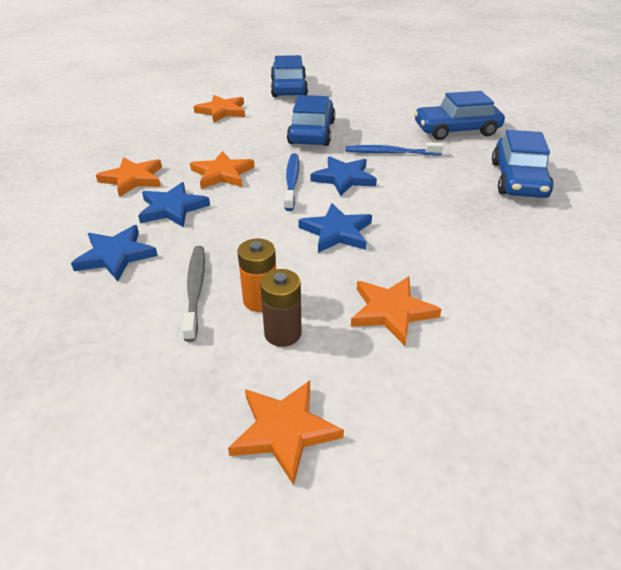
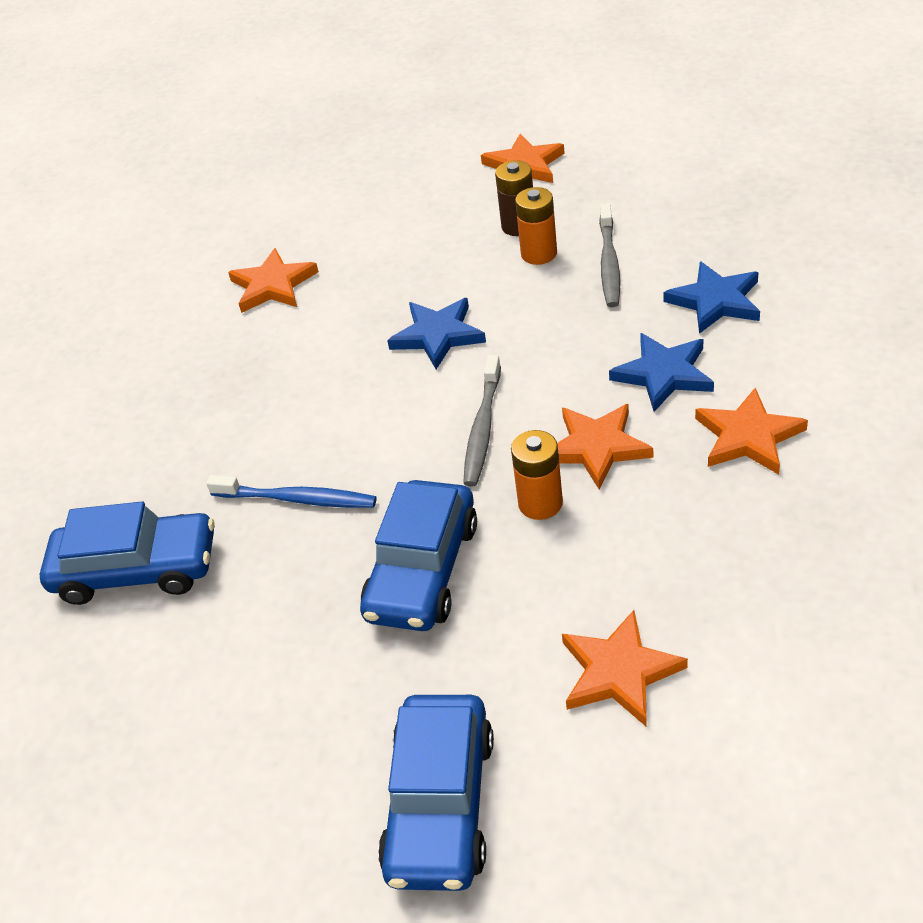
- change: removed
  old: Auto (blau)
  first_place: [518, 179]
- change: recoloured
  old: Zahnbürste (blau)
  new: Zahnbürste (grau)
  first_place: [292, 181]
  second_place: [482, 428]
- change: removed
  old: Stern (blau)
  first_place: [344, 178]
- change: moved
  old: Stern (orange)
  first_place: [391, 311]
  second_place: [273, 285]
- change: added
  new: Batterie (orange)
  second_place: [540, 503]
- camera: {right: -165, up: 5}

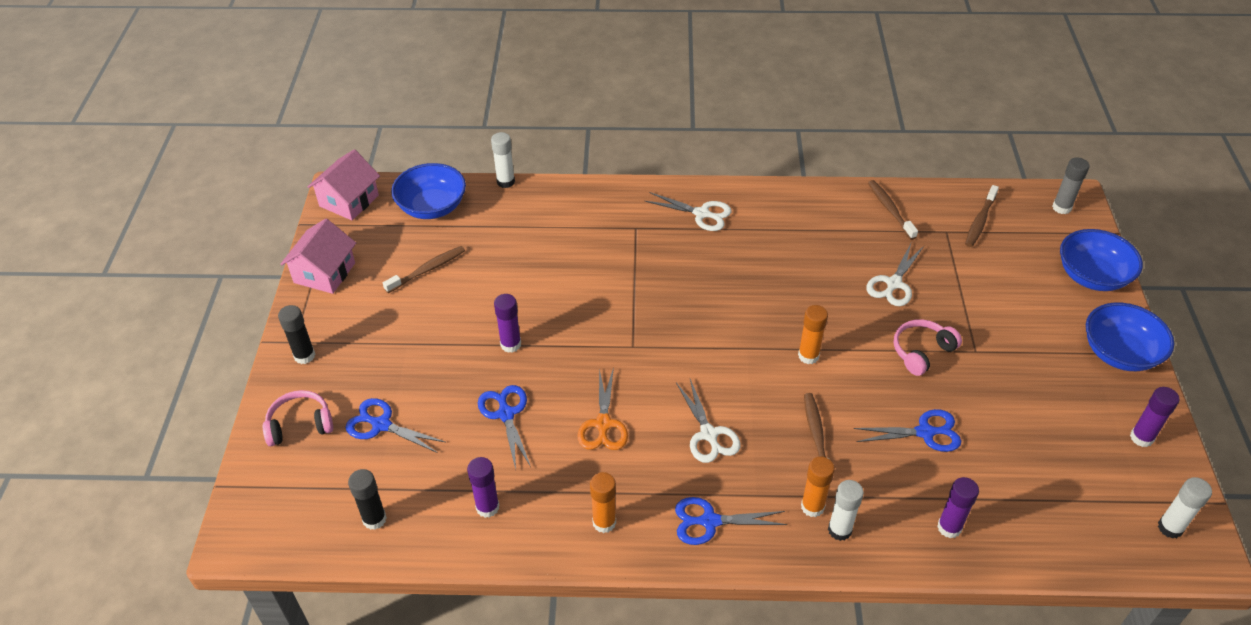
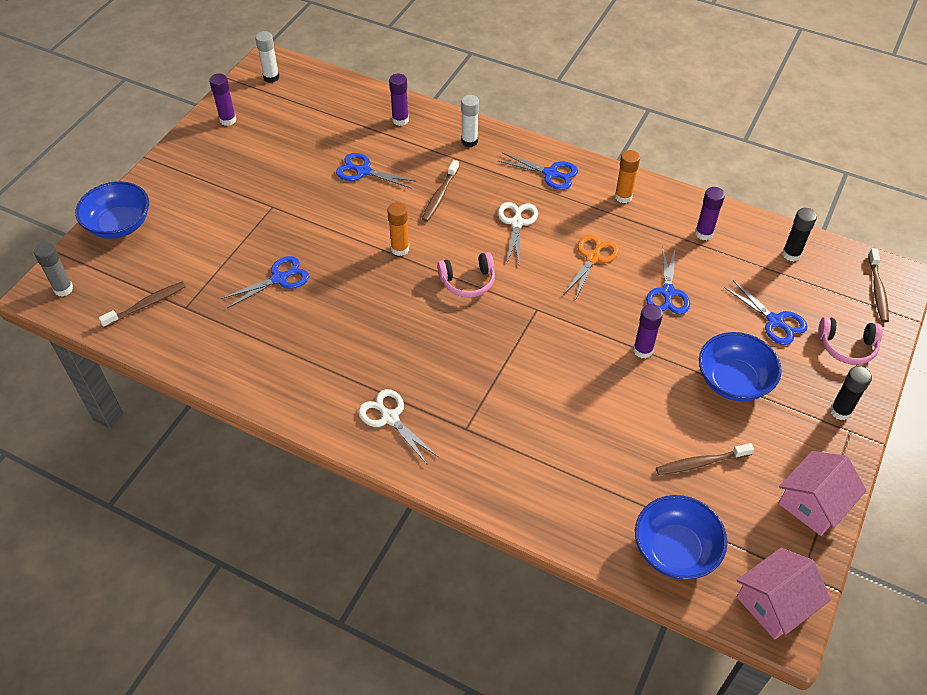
- change: removed
  old: Klebestift (weiß)
  first_place: [505, 182]
- change: moved
  old: Zahnbürste (braun)
  first_place: [890, 209]
  second_place: [877, 290]
- change: recoloured
  old: Schere (weiß)
  new: Schere (blau)
  first_place: [893, 284]
  second_place: [279, 278]
- change: moved
  old: Schüssel (blau)
  first_place: [1119, 353]
  second_place: [733, 381]
- change: moved
  old: Kopfhörer (rosa)
  first_place: [922, 352]
  second_place: [468, 281]
- change: removed
  old: Klebestift (orange)
  first_place: [812, 507]
- camera: {right: -155, up: 5}

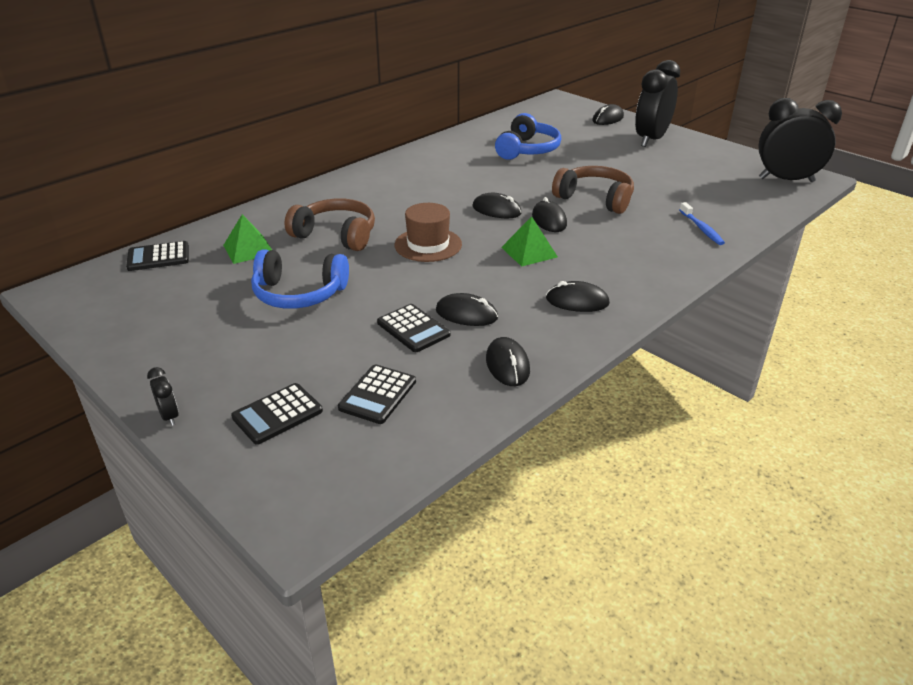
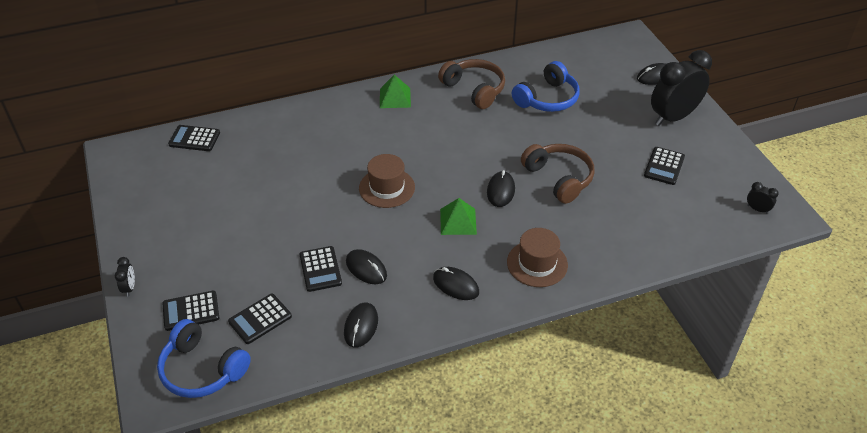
- change: resized
  old: Wecker (schwarz)
  first_place: [786, 180]
  second_place: [757, 209]
  factor: 0.4
- change: removed
  old: Computermaus (schwarz)
  first_place: [496, 210]
- change: moved
  old: Kopfhörer (braun)
  first_place: [336, 235]
  second_place: [474, 90]
- change: removed
  old: Zahnbürste (blau)
  first_place: [701, 229]
- change: moved
  old: Pyramide (grün)
  first_place: [248, 249]
  second_place: [395, 98]
- change: moved
  old: Kopfhörer (blau)
  first_place: [299, 293]
  second_place: [202, 369]
- change: added
  new: Taschenrechner (schwarz)
  second_place: [664, 166]
- change: added
  new: Hut (braun)
  second_place: [537, 263]
- camera: {right: 25, up: 10}

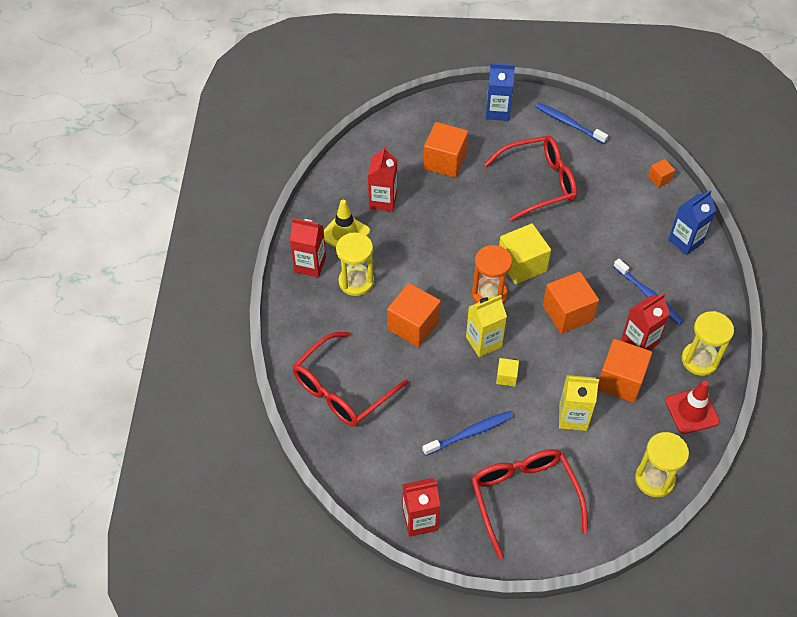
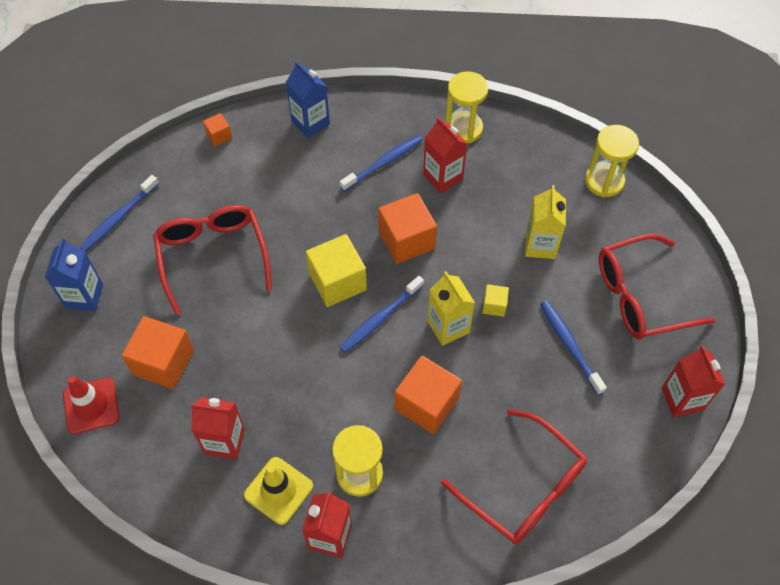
- change: replaced
  old: Sanduhr (orange)
  new: Zahnbürste (blau)
  first_place: [489, 294]
  second_place: [380, 318]
- change: removed
  old: Kubus (orange)
  first_place: [620, 380]
- change: moved
  old: Leitkegel (rot)
  first_place: [691, 411]
  second_place: [91, 406]
- camera: {right: -90, up: 5}

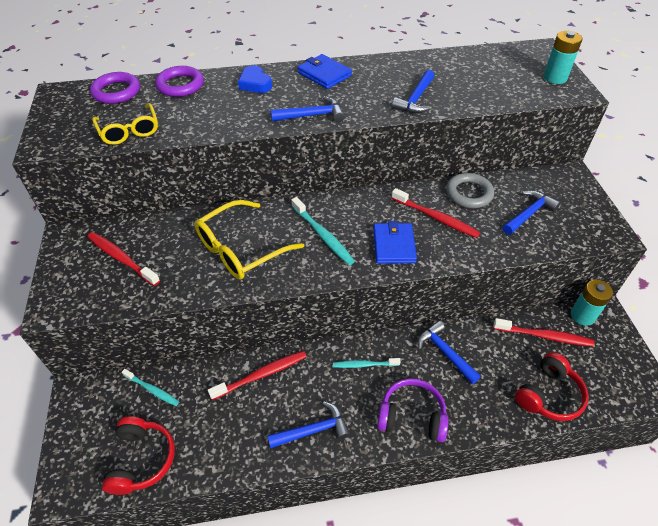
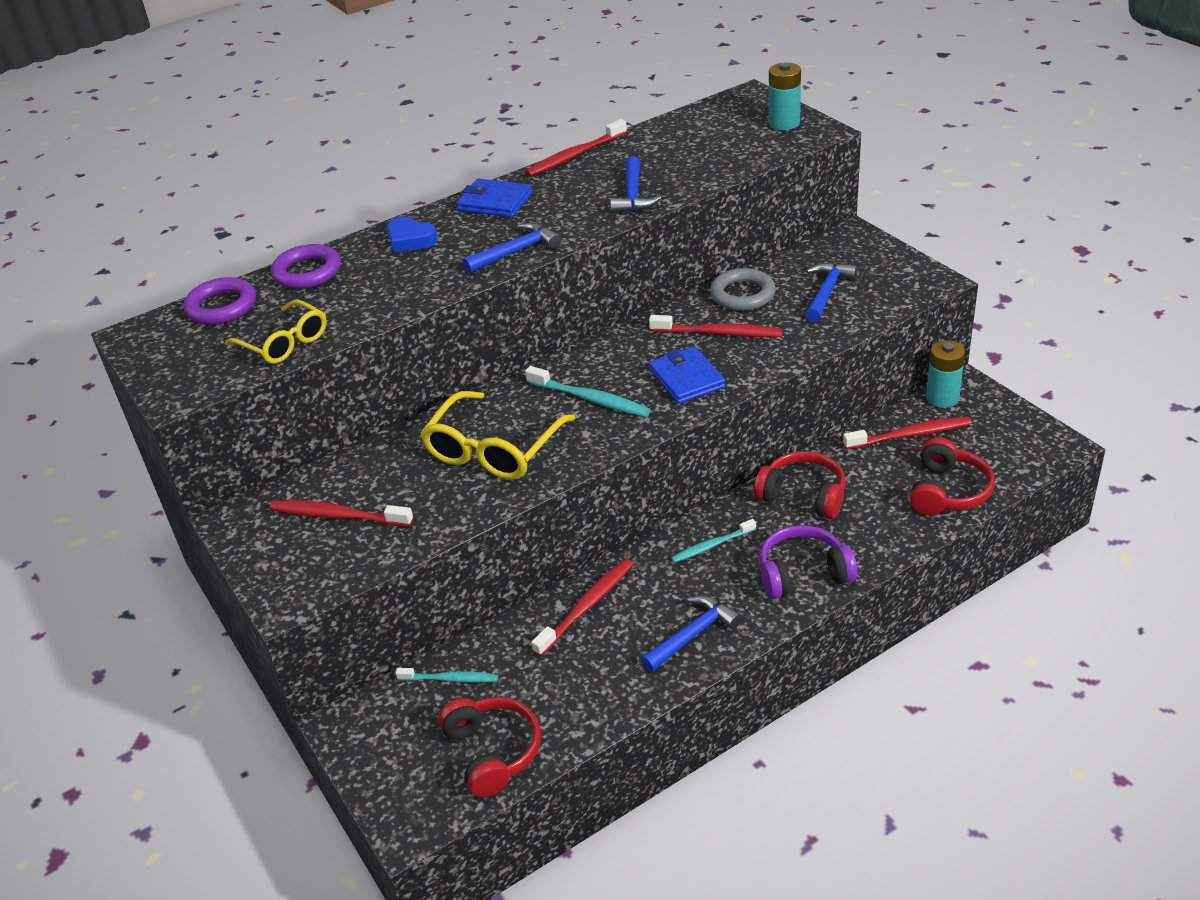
- change: replaced
  old: Hammer (blau)
  new: Kopfhörer (rot)
  first_place: [445, 352]
  second_place: [803, 495]
- change: added
  new: Zahnbürste (rot)
  second_place: [575, 155]
- camera: {right: -20, up: -10}

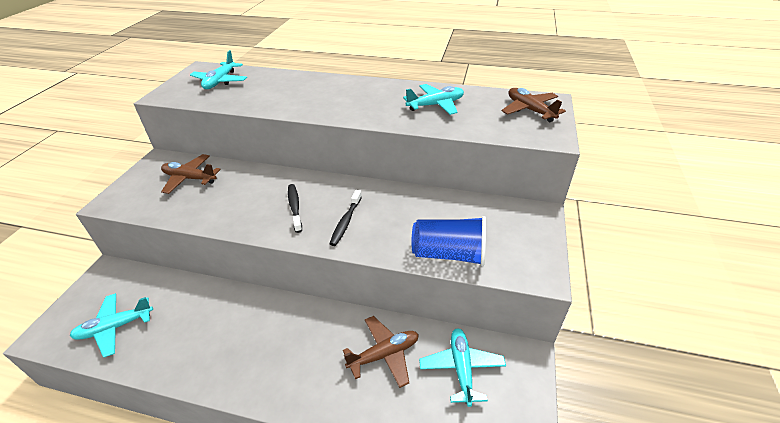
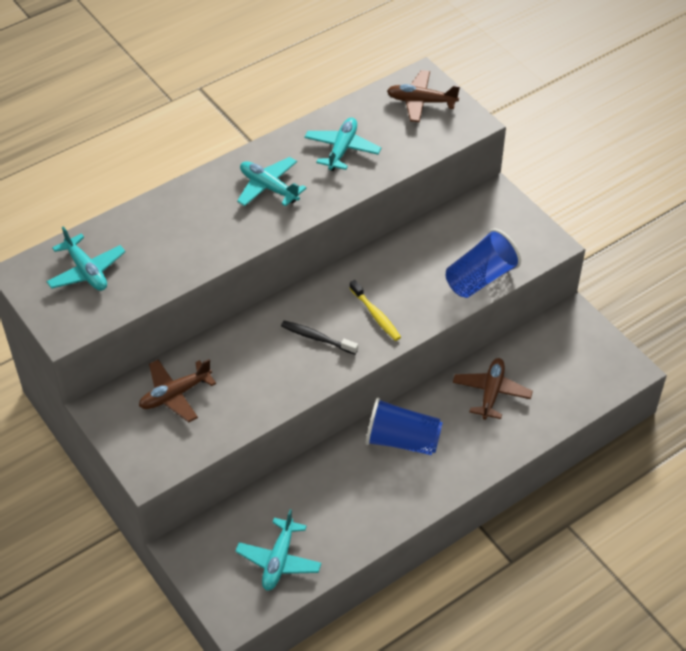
- change: recoloured
  old: Zahnbürste (schwarz)
  new: Zahnbürste (gelb)
  first_place: [346, 222]
  second_place: [376, 315]
- change: moved
  old: Flugzeug (türkis)
  first_place: [461, 368]
  second_place: [268, 187]
- change: added
  new: Becher (blau)
  second_place: [402, 440]
- camera: {right: -50, up: 10}

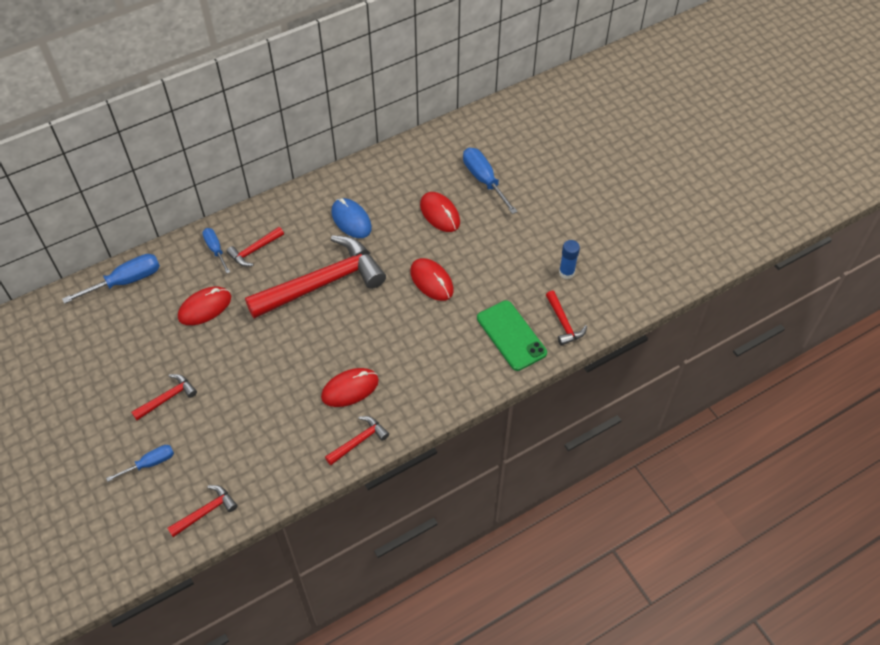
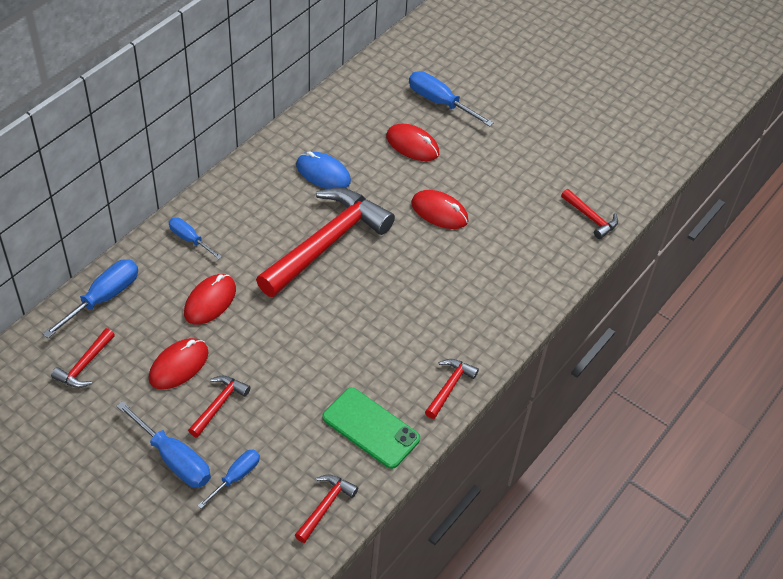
- change: moved
  old: Hammer (rot)
  first_place: [254, 250]
  second_place: [84, 365]
- change: removed
  old: Klebestift (blau)
  first_place: [566, 273]
- change: moved
  old: Handy (grün)
  first_place: [511, 335]
  second_place: [370, 428]
- change: moved
  old: Computermaus (rot)
  first_place: [350, 389]
  second_place: [179, 366]
- change: added
  new: Schraubenzieher (blau)
  second_place: [173, 459]
- camera: {right: -25, up: -5}

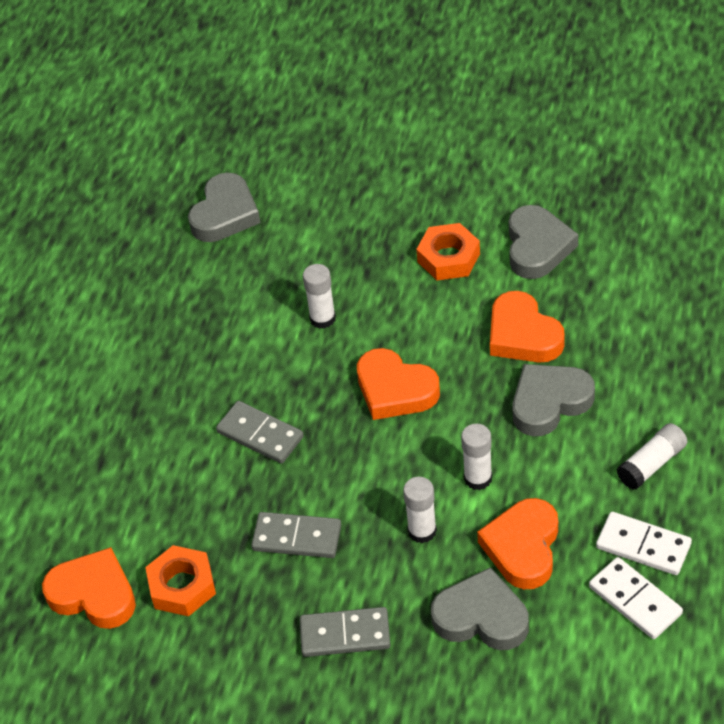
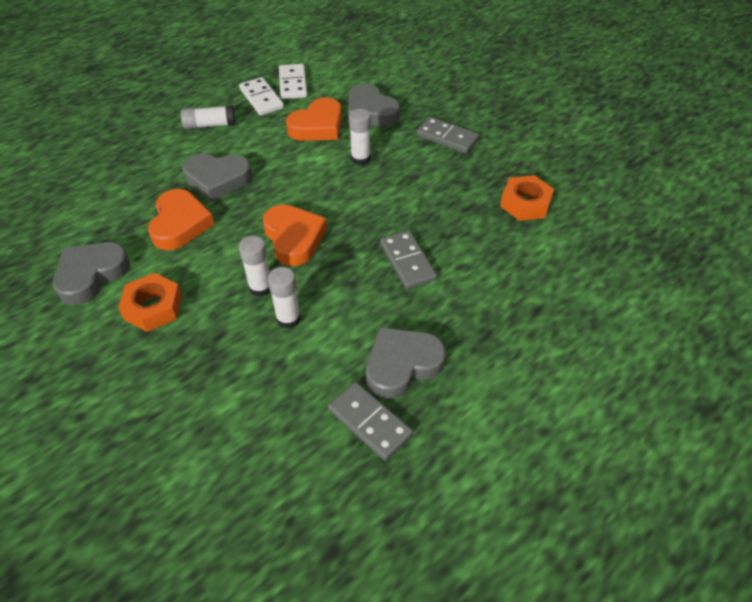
- change: moved
  old: Herz (grau)
  first_place: [225, 214]
  second_place: [401, 365]
- change: moved
  old: Klebestift (weiß)
  first_place: [478, 478]
  second_place: [260, 287]
- change: moved
  old: Dominostein (grau)
  first_place: [297, 537]
  second_place: [369, 422]
- change: removed
  old: Herz (orange)
  first_place: [94, 594]
- camera: {right: -150, up: 0}

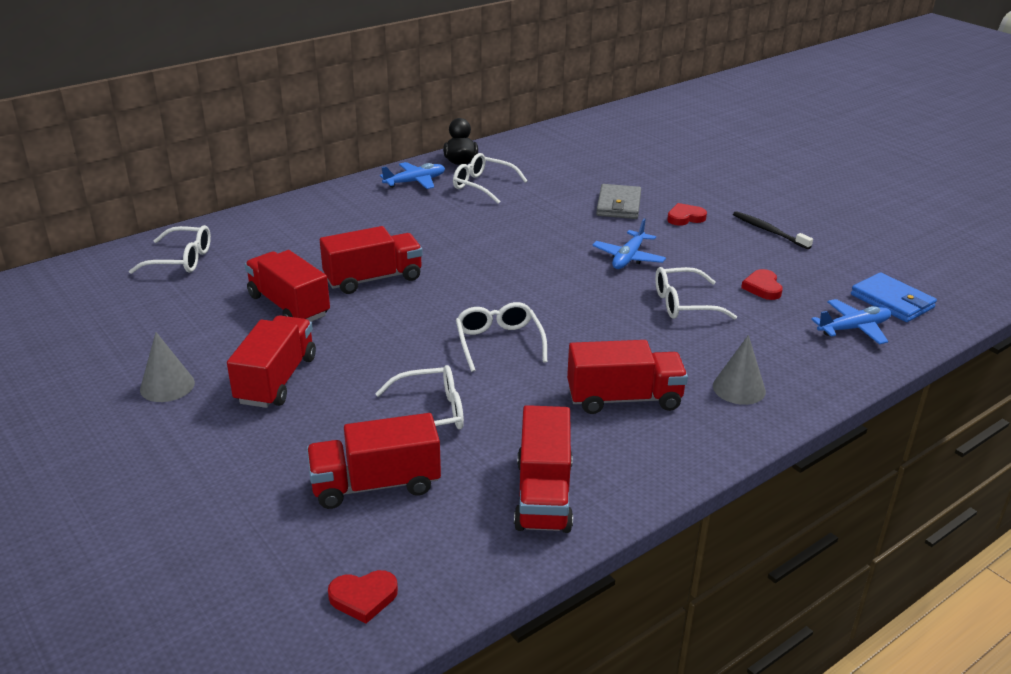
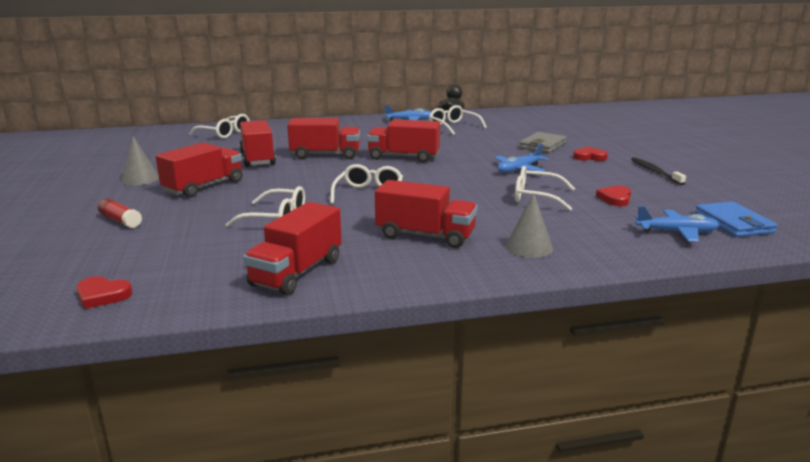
- change: moved
  old: Lastwagen (rot)
  first_place: [375, 485]
  second_place: [403, 157]
- change: added
  new: Klebestift (rot)
  second_place: [120, 221]
- camera: {right: 25, up: -10}

